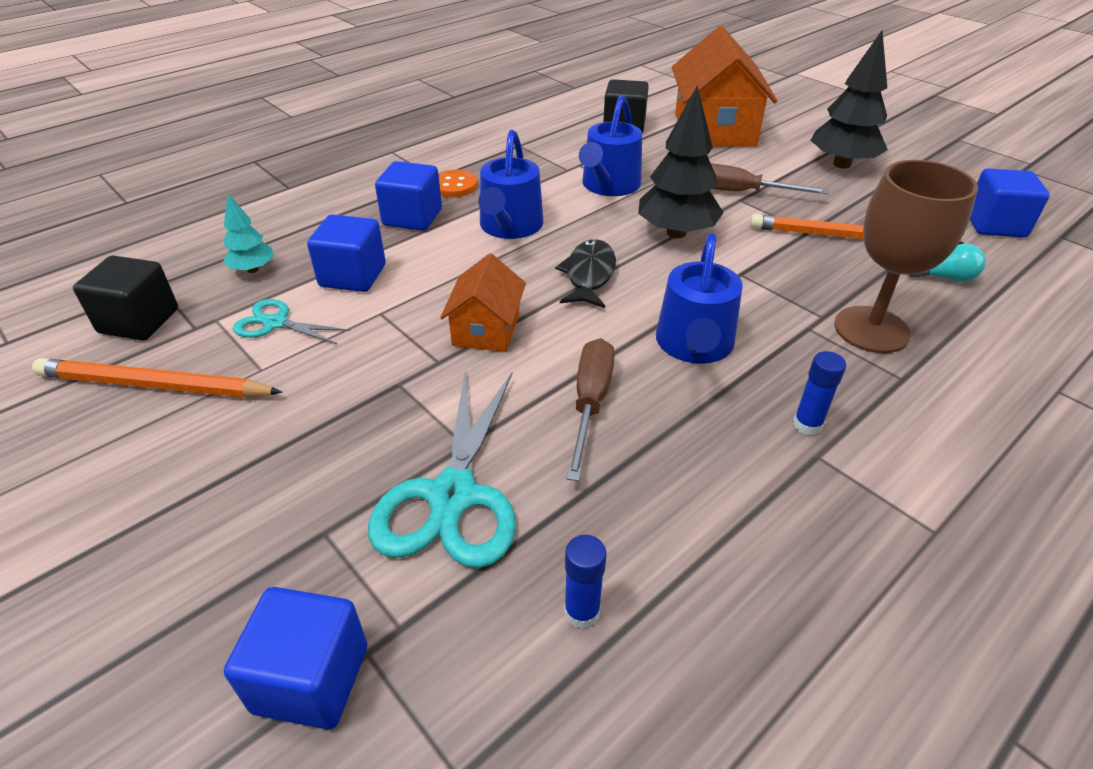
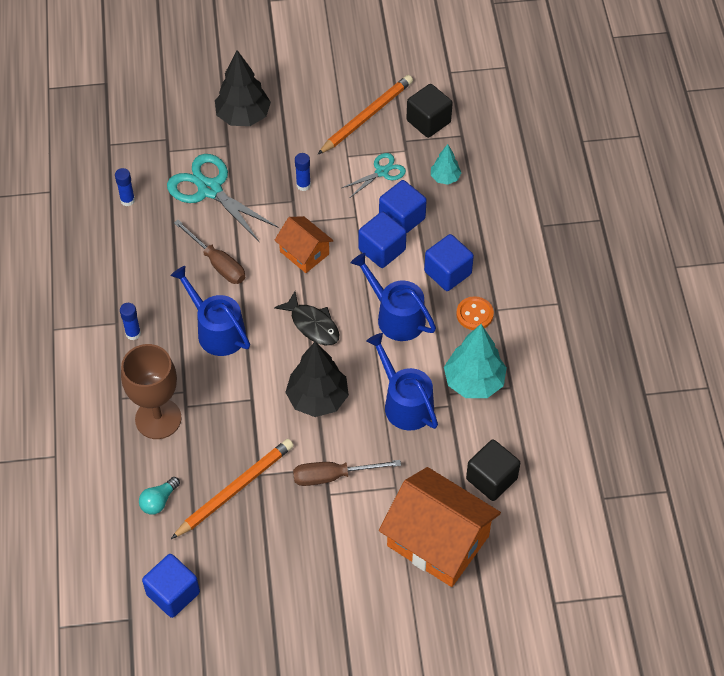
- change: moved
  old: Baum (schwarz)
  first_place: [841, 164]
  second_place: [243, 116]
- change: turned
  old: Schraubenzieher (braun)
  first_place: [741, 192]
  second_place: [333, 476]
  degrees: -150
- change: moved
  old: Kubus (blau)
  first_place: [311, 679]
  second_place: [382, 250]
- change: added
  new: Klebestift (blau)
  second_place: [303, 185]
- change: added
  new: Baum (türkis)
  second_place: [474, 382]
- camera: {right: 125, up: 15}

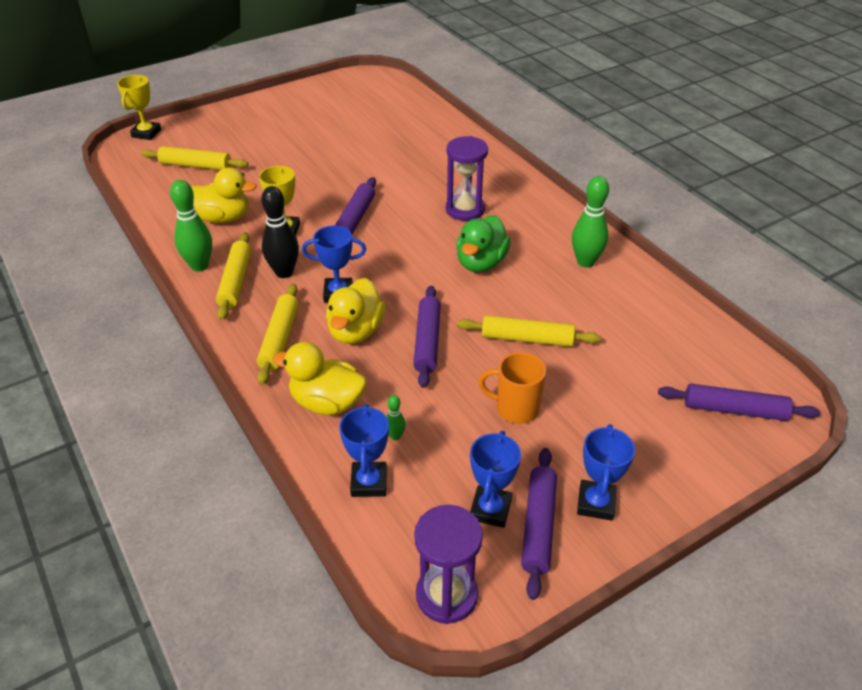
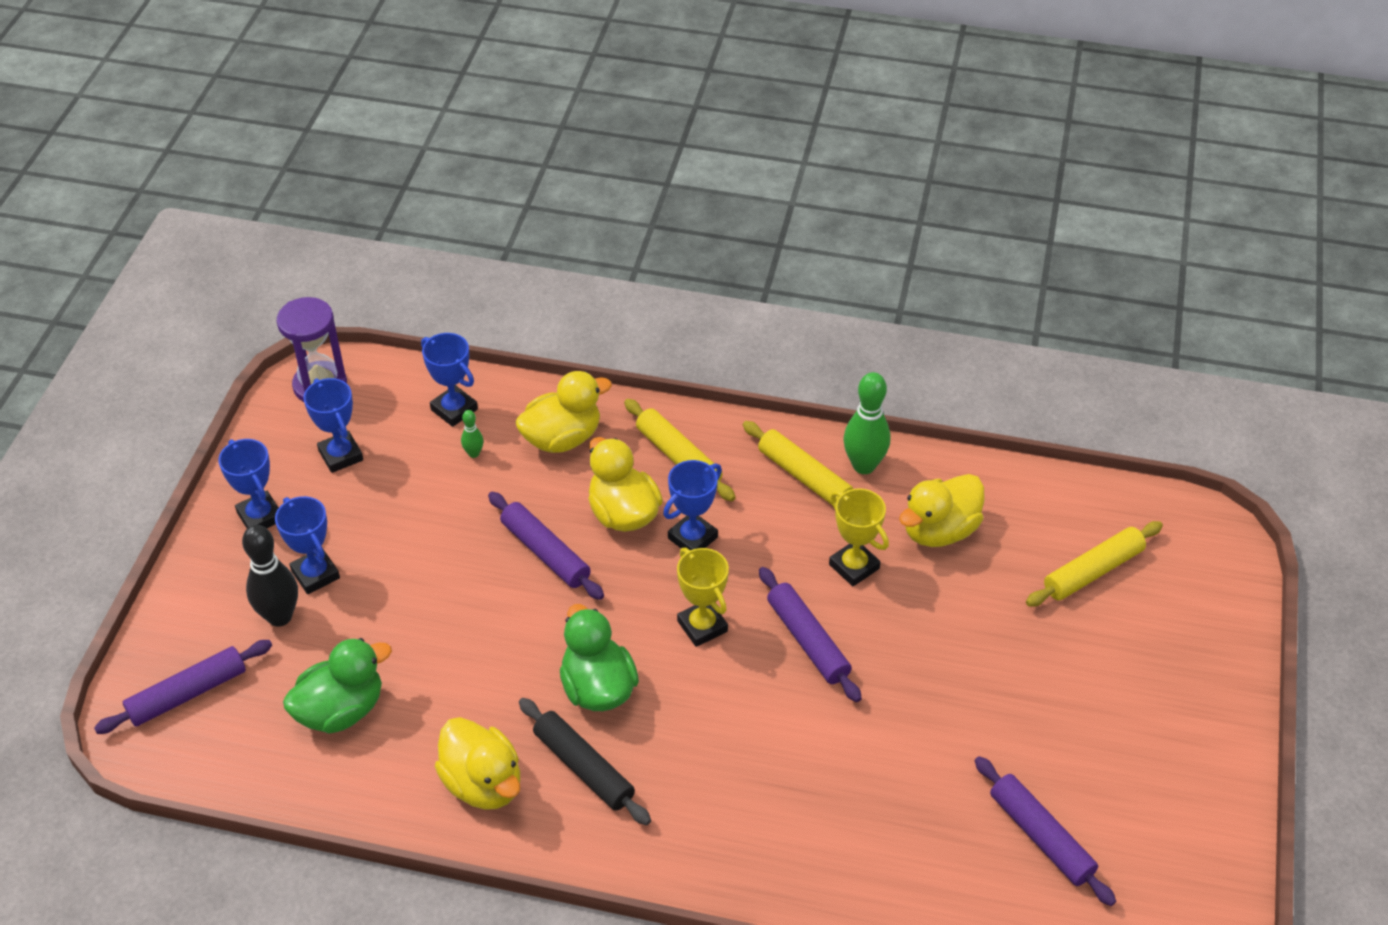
- change: moved
  old: Pokal (gelb)
  first_place: [146, 133]
  second_place: [702, 626]
- change: removed
  old: Sanduhr (lila)
  first_place: [465, 209]
- change: replaced
  old: Bowlingkegel (grün)
  new: Ente (gelb)
  first_place: [585, 262]
  second_place: [483, 783]
- change: moved
  old: Bowlingkegel (schwarz)
  first_place: [284, 272]
  second_place: [279, 616]
- change: removed
  old: Nudelholz (gelb)
  first_place: [527, 339]
- change: removed
  old: Tasse (orange)
  first_place: [515, 408]
- change: moved
  old: Nudelholz (lila)
  first_place: [538, 526]
  second_place: [1040, 836]
- change: added
  new: Pokal (blau)
  second_place: [315, 574]
- change: added
  new: Ente (grün)
  second_place: [341, 710]
- change: added
  new: Nudelholz (schwarz)
  second_place: [584, 767]
- camera: {right: 135, up: 5}

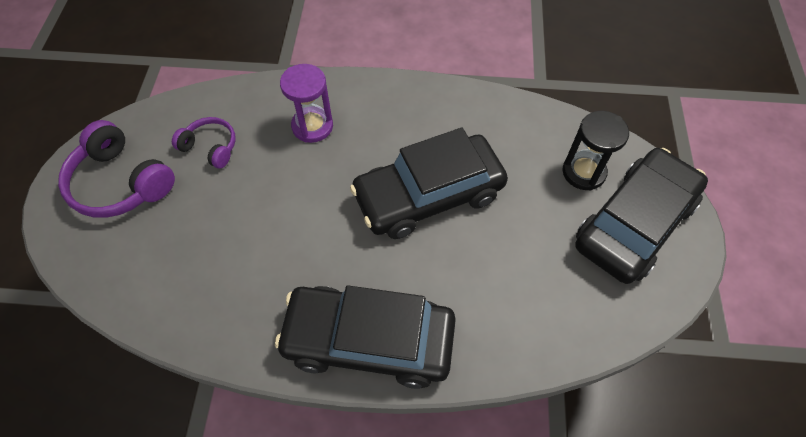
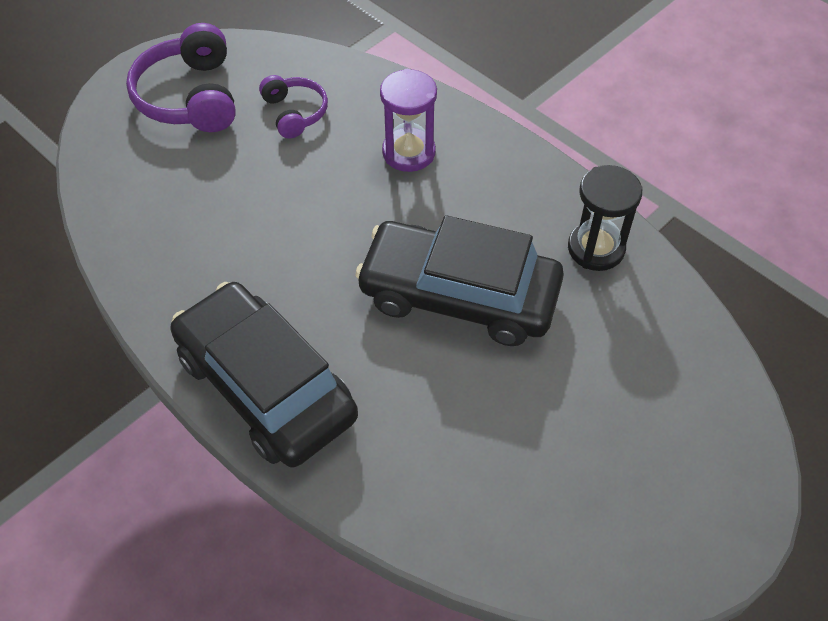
- change: moved
  old: Sanduhr (schwarz)
  first_place: [583, 172]
  second_place: [596, 248]
- change: removed
  old: Auto (schwarz)
  first_place: [634, 224]
- camera: {right: 40, up: -5}

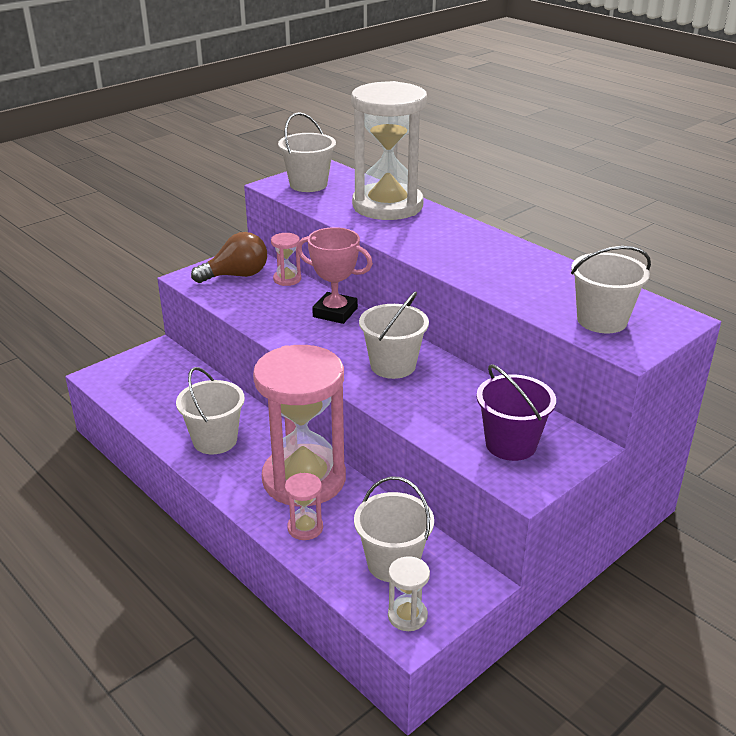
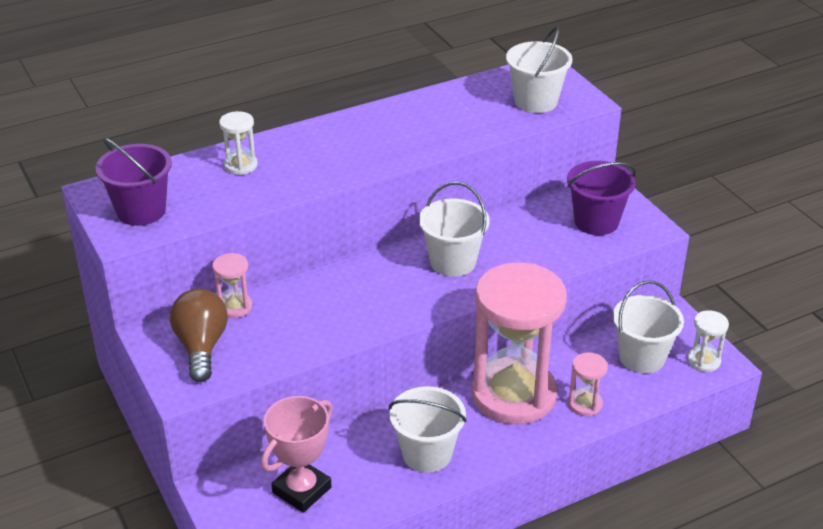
- change: resized
  old: Sanduhr (weiß)
  first_place: [387, 206]
  second_place: [240, 165]
  factor: 0.4
- change: recoloured
  old: Eimer (weiß)
  new: Eimer (lila)
  first_place: [308, 184]
  second_place: [141, 211]
- change: moved
  old: Pokal (rosa)
  first_place: [335, 312]
  second_place: [302, 490]
- camera: {right: -75, up: 5}

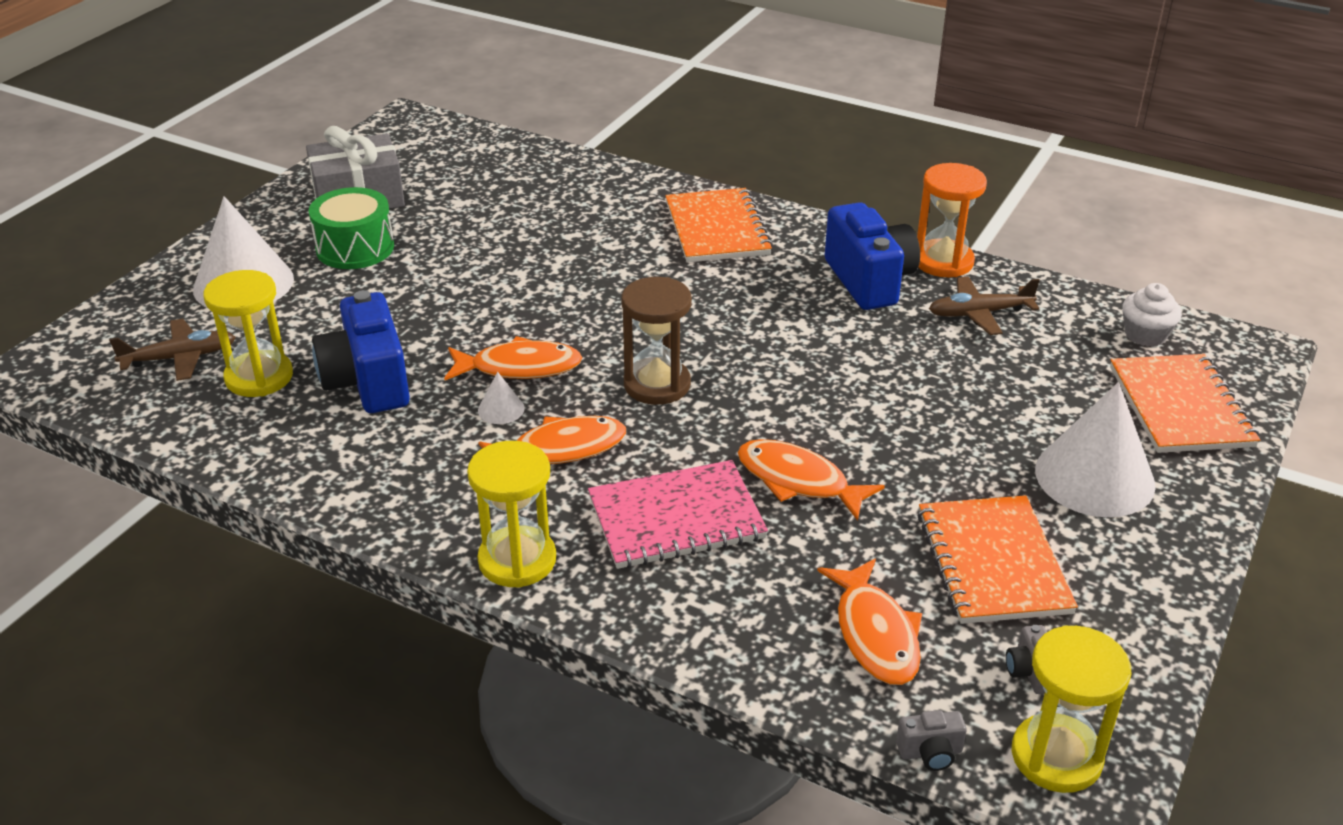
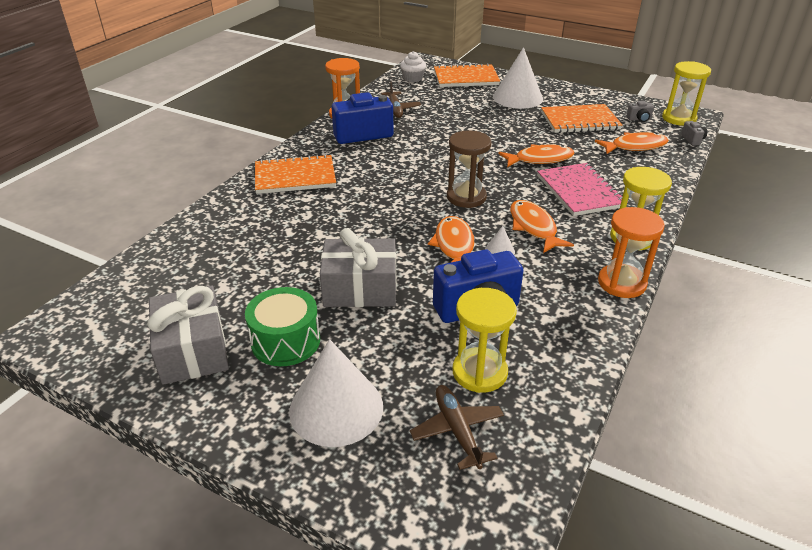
- change: turned
  old: Fisch (orange)
  first_place: [798, 481]
  second_place: [540, 159]
  degrees: -135
- change: added
  new: Sanduhr (orange)
  second_place: [621, 283]
- change: added
  new: Geschenk (grau)
  second_place: [360, 288]
- camera: {right: -90, up: 0}

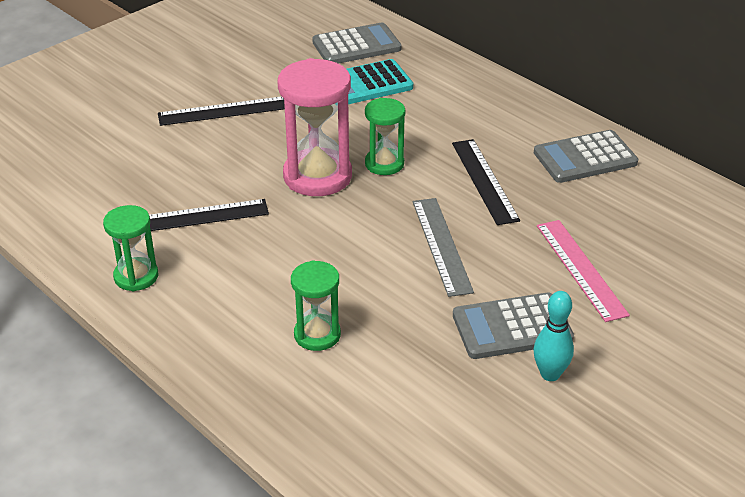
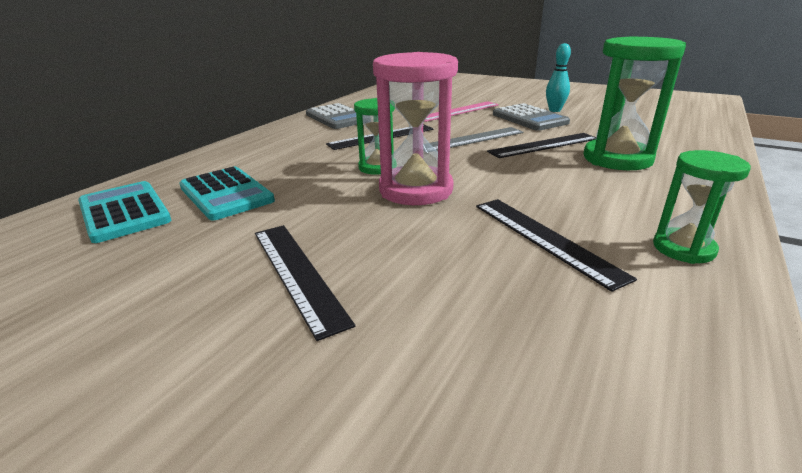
- change: recoloured
  old: Taschenrechner (grau)
  new: Taschenrechner (türkis)
  first_place: [356, 45]
  second_place: [124, 212]
- change: resized
  old: Sanduhr (grün)
  first_place: [317, 335]
  second_place: [617, 159]
  factor: 1.73
- change: added
  new: Lineal (schwarz)
  second_place: [543, 145]
- camera: {right: -105, up: -10}

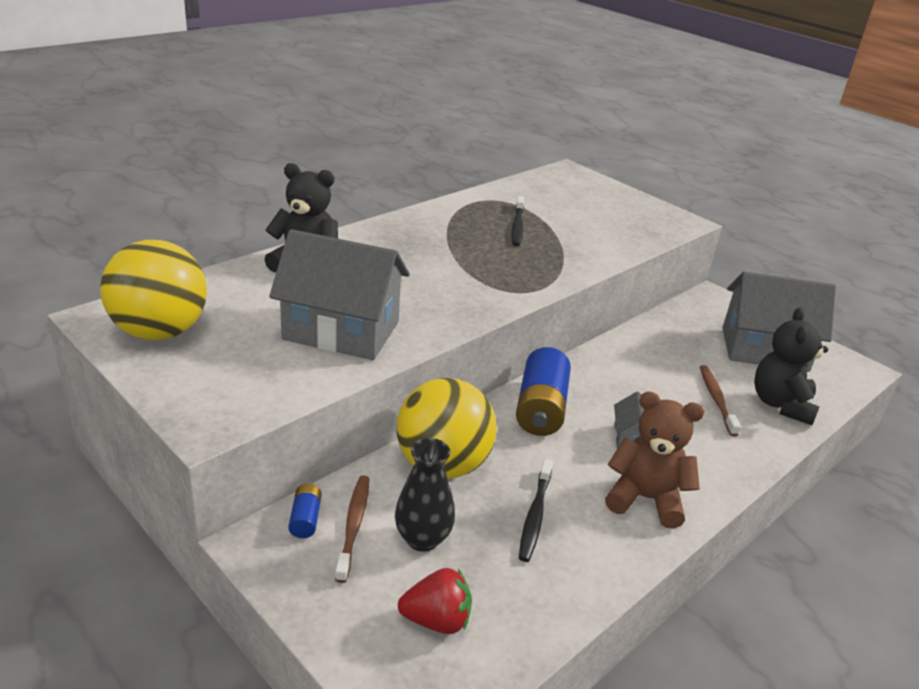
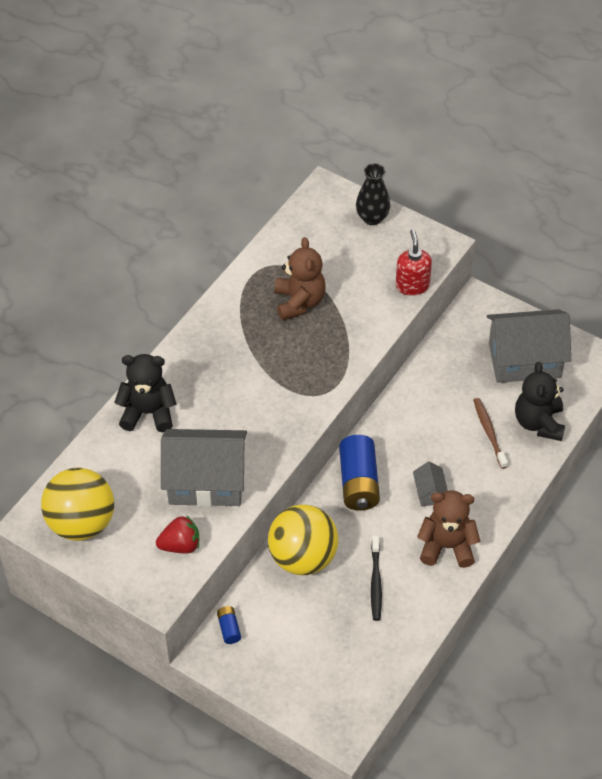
- change: replaced
  old: Zahnbürste (schwarz)
  new: Teddybär (braun)
  first_place: [517, 226]
  second_place: [299, 302]
- change: moved
  old: Vase (schwarz)
  first_place: [422, 539]
  second_place: [372, 218]
- change: removed
  old: Zahnbürste (braun)
  first_place: [354, 525]
- change: moved
  old: Erdbeere (rot)
  first_place: [437, 620]
  second_place: [180, 545]
- change: added
  new: Seifenspender (rot)
  second_place: [412, 285]
- camera: {right: -10, up: 20}

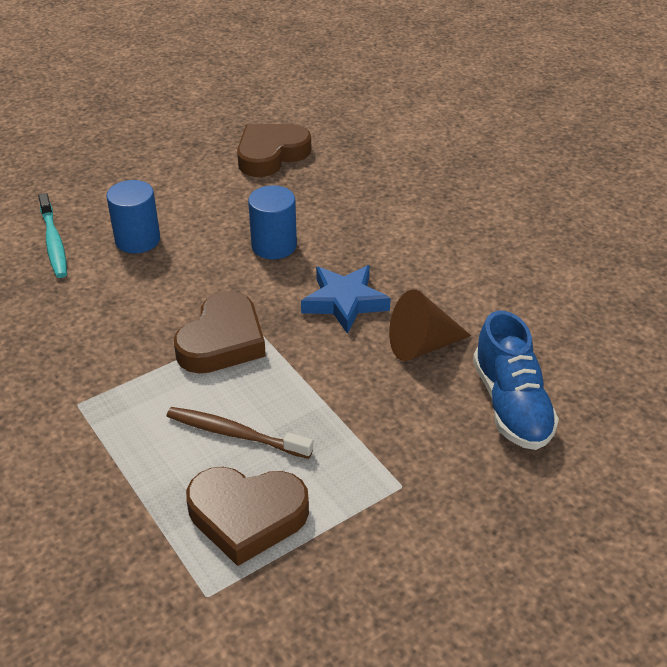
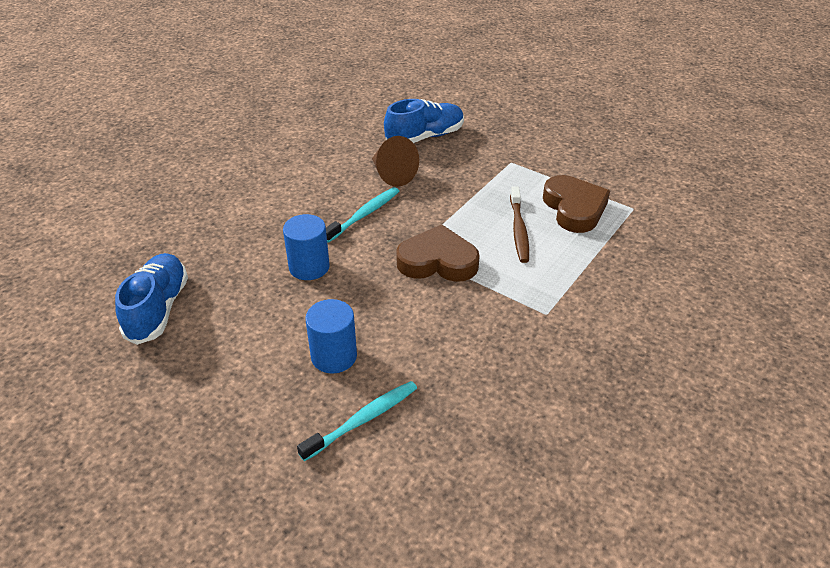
- change: replaced
  old: Herz (braun)
  new: Schuh (blau)
  first_place: [271, 154]
  second_place: [158, 309]
- change: replaced
  old: Stern (blau)
  new: Zahnbürste (türkis)
  first_place: [344, 302]
  second_place: [364, 215]
- camera: {right: -110, up: 0}

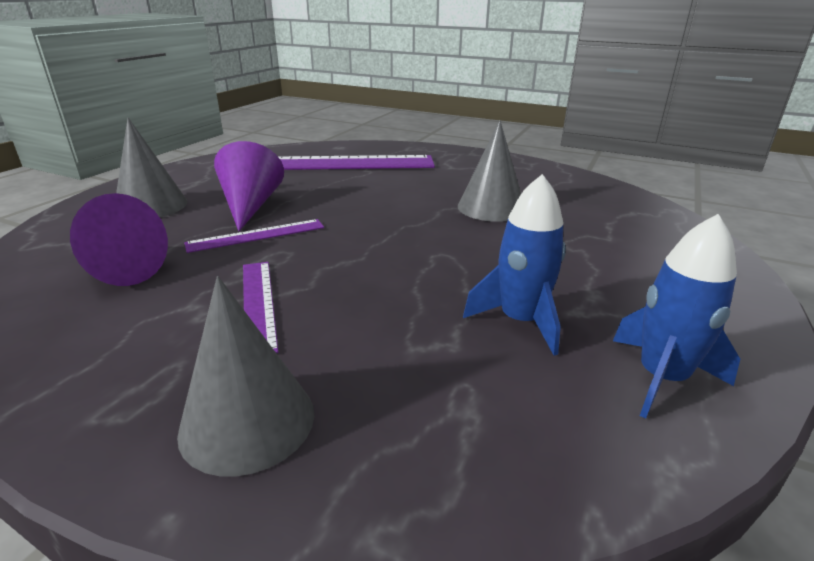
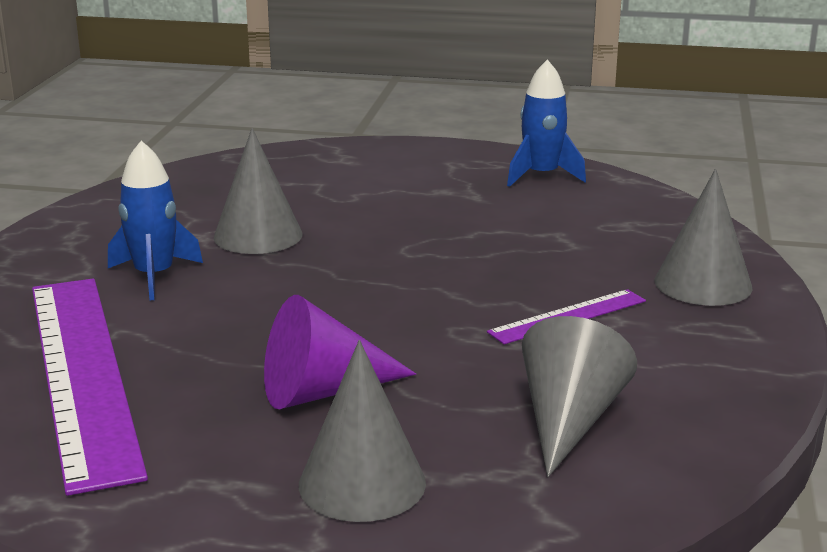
- change: moved
  old: Rakete (blau)
  first_place: [520, 321]
  second_place: [154, 276]
- change: recoloured
  old: Kegel (lila)
  new: Kegel (grau)
  first_place: [117, 269]
  second_place: [569, 421]
- change: removed
  old: Lineal (lila)
  first_place: [256, 235]
- camera: {right: -105, up: -5}

